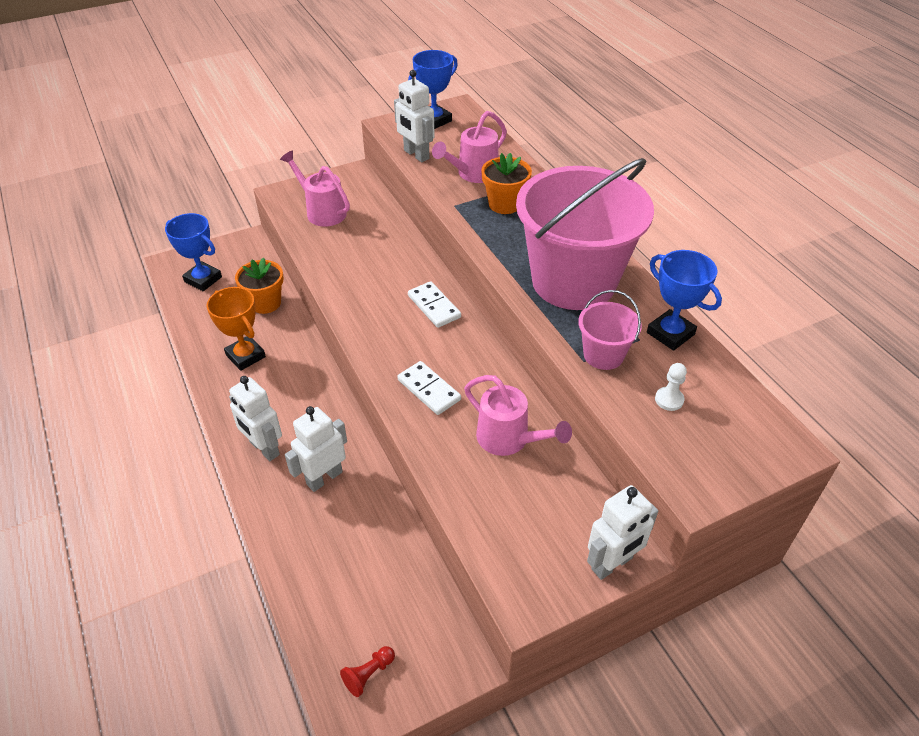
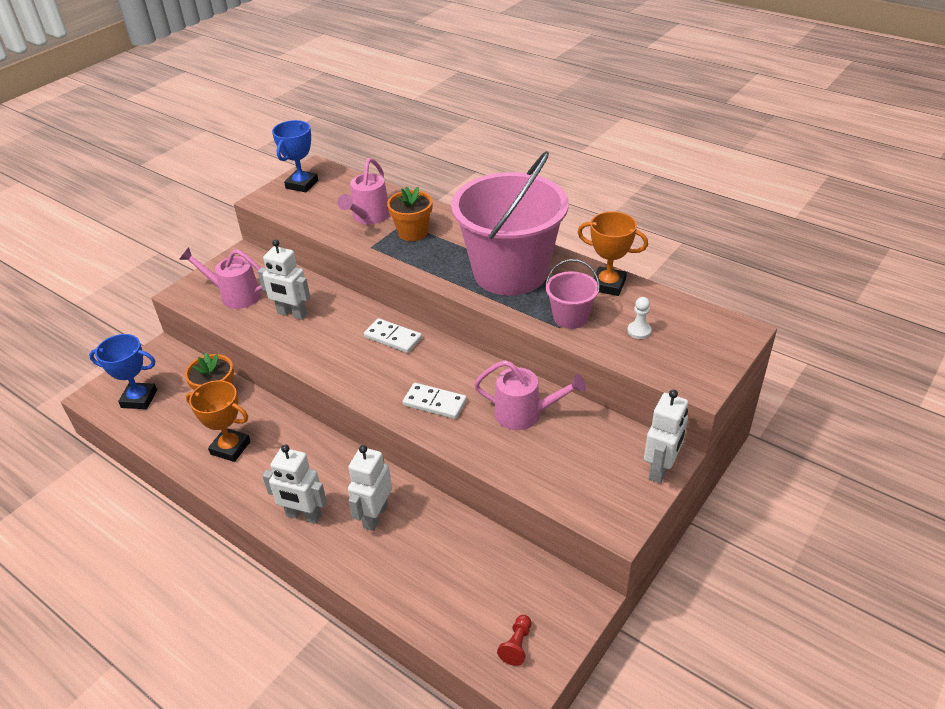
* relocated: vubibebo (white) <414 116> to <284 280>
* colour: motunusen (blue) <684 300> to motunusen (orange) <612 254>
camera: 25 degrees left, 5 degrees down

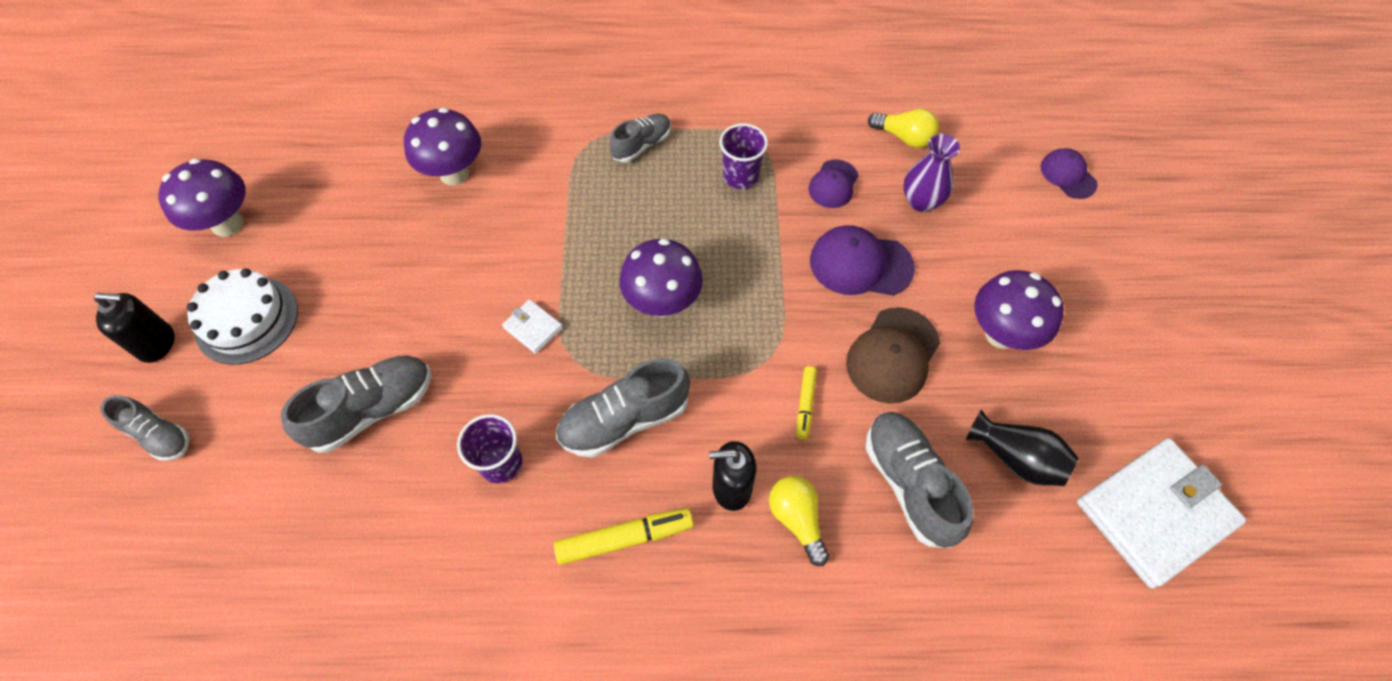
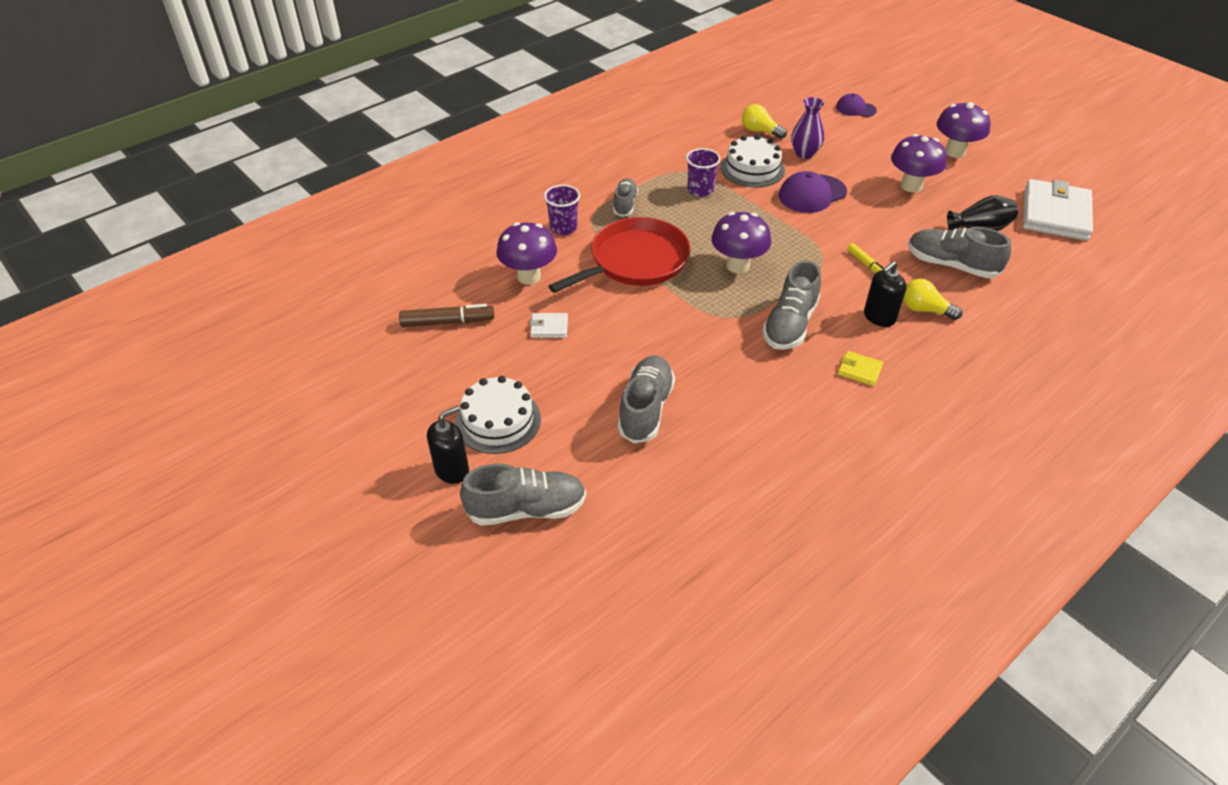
* size: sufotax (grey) <144 428> = <523 495> x1.59
* relocated: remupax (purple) <202 197> to <963 130>
* relocated: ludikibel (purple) <489 448> to <562 210>
* relocated: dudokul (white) <532 326> to <549 325>
* exchanged: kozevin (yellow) <624 536> to dudokul (yellow) <860 368>
* exchanged: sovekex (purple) <833 183> to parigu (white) <753 161>
* missing: sovekex (brown) <893 355>
* spun: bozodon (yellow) <903 128> = <764 121> 135 degrees counterclockwise
* appeared: kozevin (brown) <446 315>
* appeared: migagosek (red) <620 255>
camera: 40 degrees left, 15 degrees down

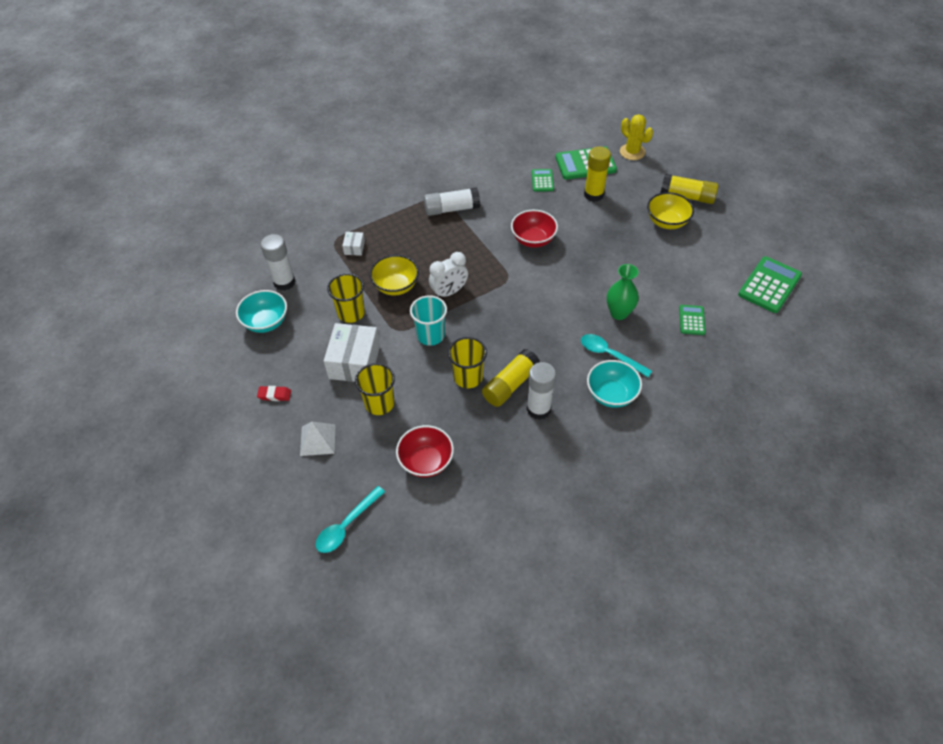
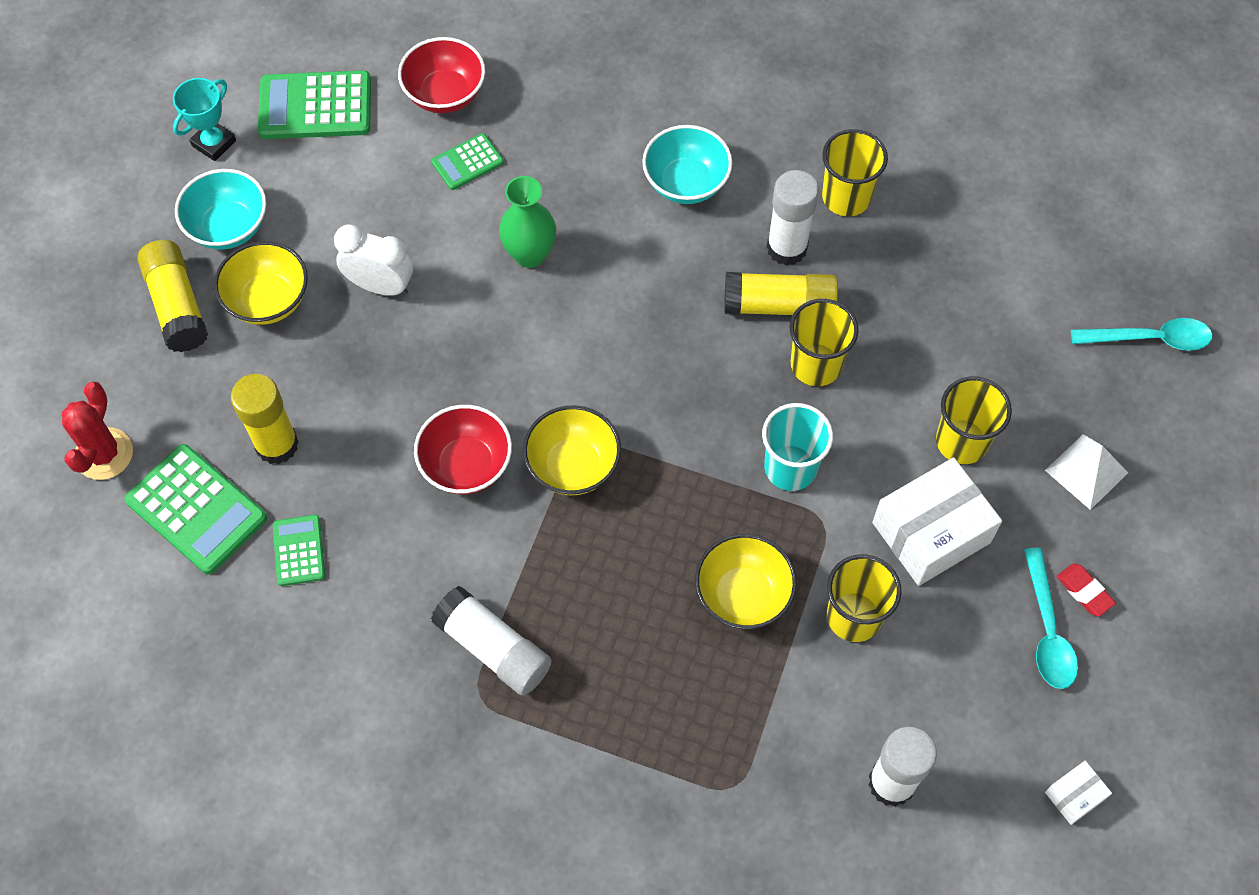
* relocated: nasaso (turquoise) <261 311> to <220 209>
* relocated: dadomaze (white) <353 244> to <1078 793>
* relocated: nasaso (red) <425 451> to <441 75>
* relocated: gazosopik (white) <448 274> to <373 260>
* spun: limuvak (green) <543 180> = <299 550> 120 degrees clockwise
* relocated: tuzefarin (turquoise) <616 355> to <1051 618>
* colour: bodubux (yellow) <636 137> to bodubux (red) <97 431>
* appeared: motunusen (turquoise) <204 119>
* appeared: nasaso (yellow) <572 450>
* appeared: ludikibel (yellow) <855 172>
camera: 130 degrees left, 10 degrees up

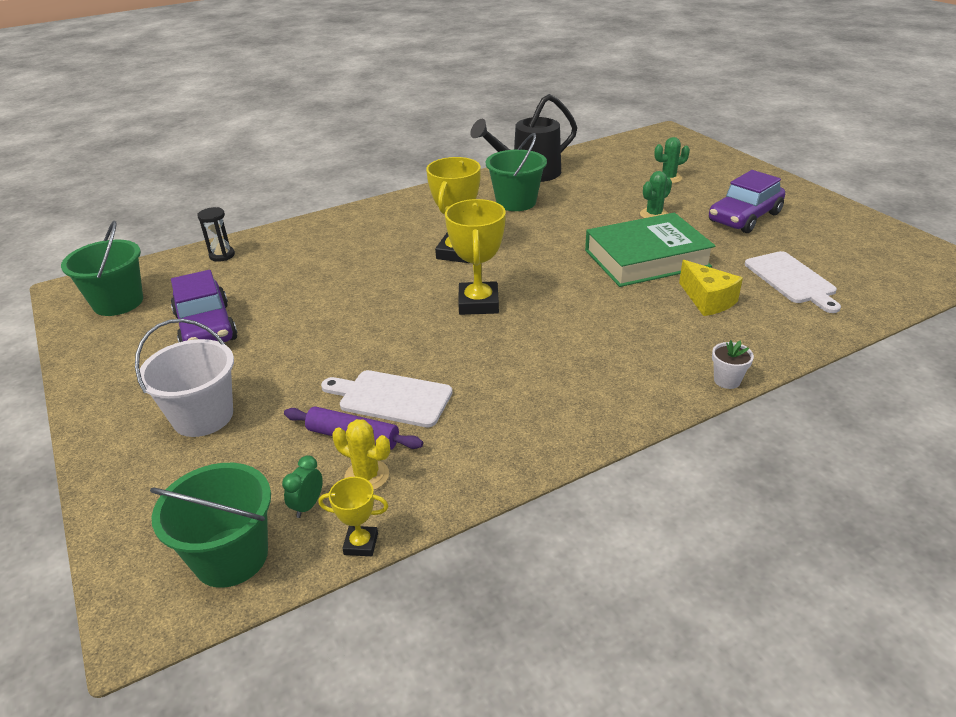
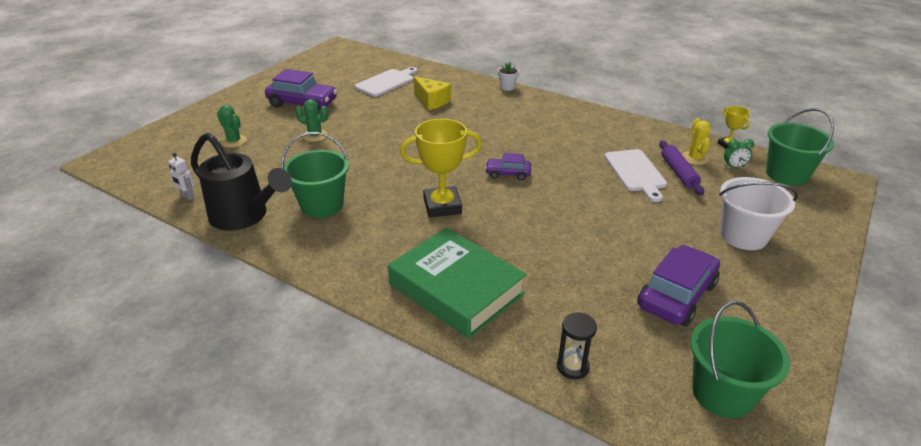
* exchanged: motunusen (yellow) <475 257> to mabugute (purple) <508 166>
* relocated: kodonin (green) <650 250> to <457 283>
* spun: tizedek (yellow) <711 288> = <432 93> 105 degrees clockwise
* appeared: vubibebo (white) <181 176>
camera: 120 degrees left, 0 degrees up

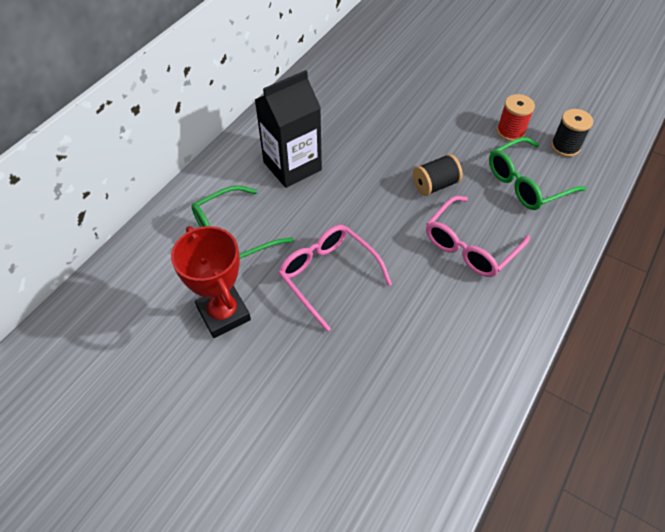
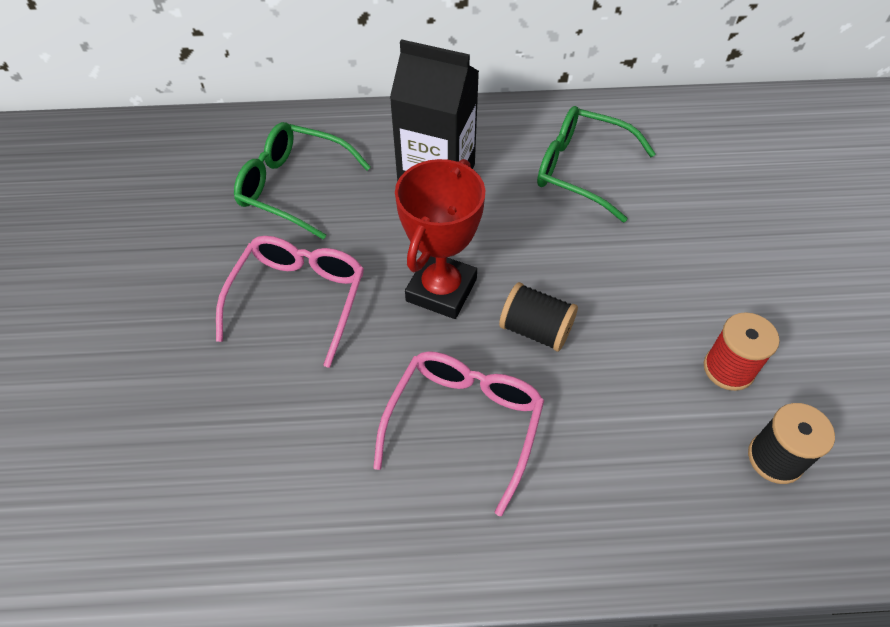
* relocated: motunusen (red) <211 282> to <440 239>
* spun: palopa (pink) <478 236> = <458 433> 105 degrees clockwise
* relocated: palopa (green) <537 173> to <596 164>
camera: 55 degrees right, 0 degrees up

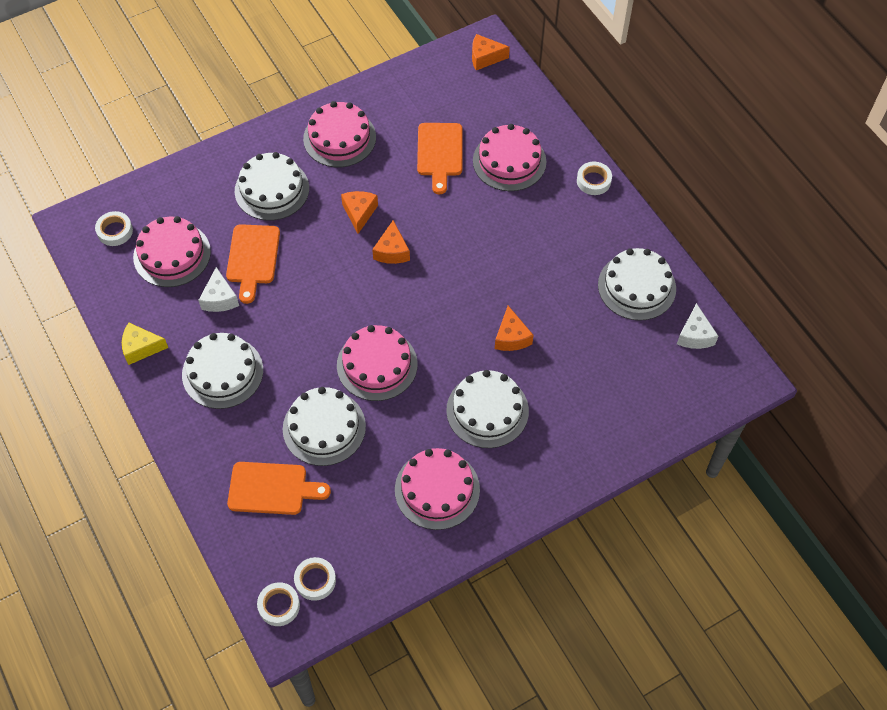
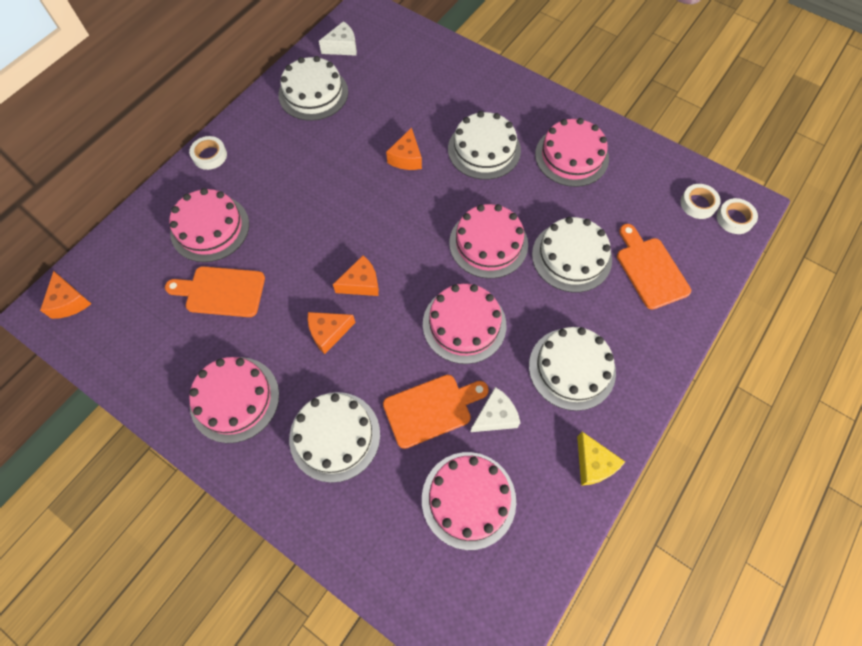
* missing: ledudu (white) <114 228>
* spun: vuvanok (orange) <439 158> = <215 291> 150 degrees counterclockwise
* spun: tizedek (orange) <514 328> = <404 148> 135 degrees clockwise
* appeared: parigu (pink) <464 324>
camera: 115 degrees left, 5 degrees up

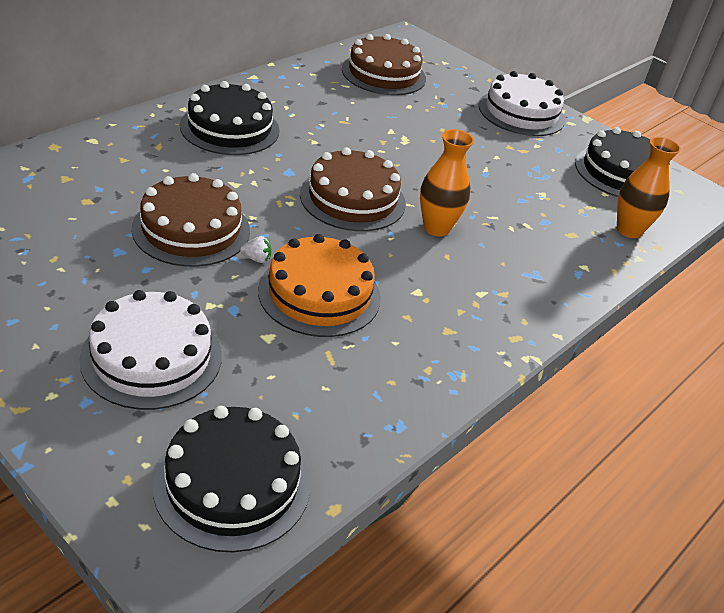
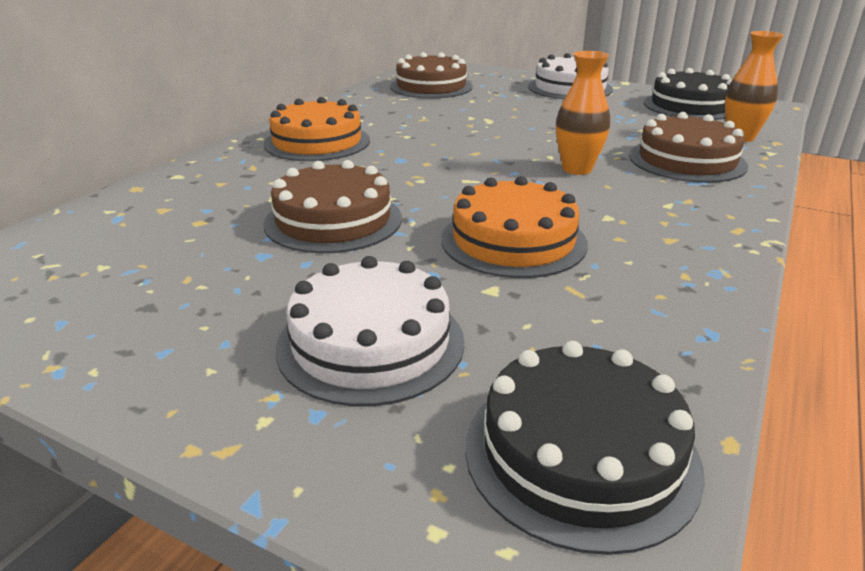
* colour: parigu (black) <230 118> to parigu (orange) <316 129>
* missing: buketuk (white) <255 249>
* relocated: parigu (brown) <353 189> to <688 147>
camera: 10 degrees left, 10 degrees down

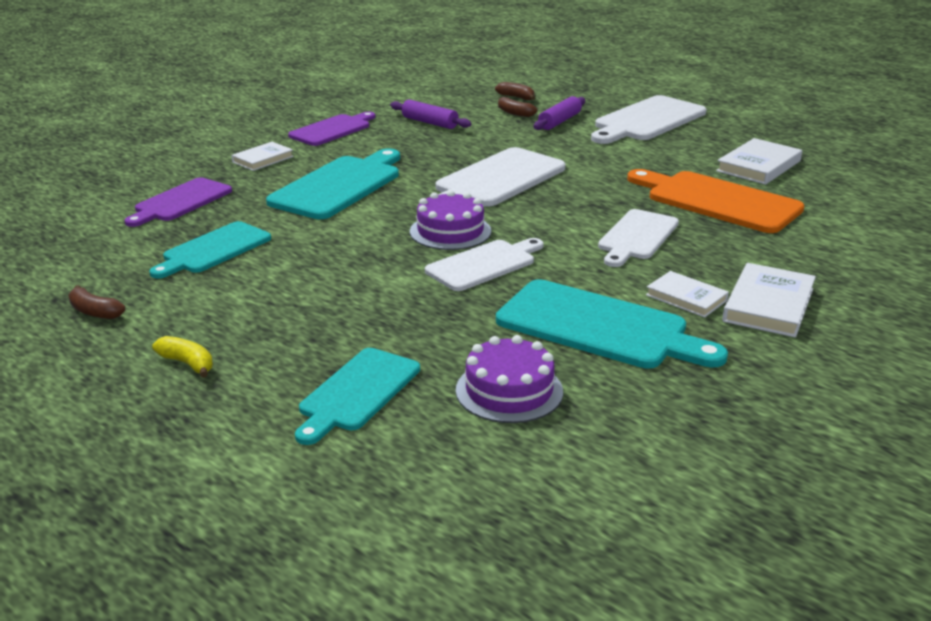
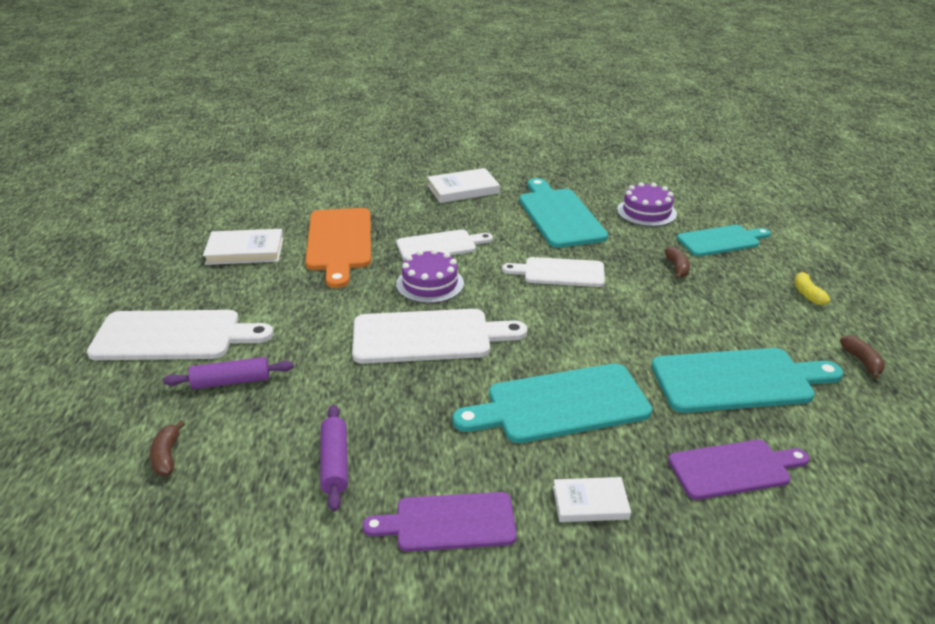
* size: vuvanok (turquoise) <210 249> = <747 380> x1.52
* relocated: parigu (purple) <450 220> to <430 276>
* relocated: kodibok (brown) <517 107> to <677 263>
* missing: kodonin (white) <687 294>
camera: 135 degrees left, 5 degrees up

